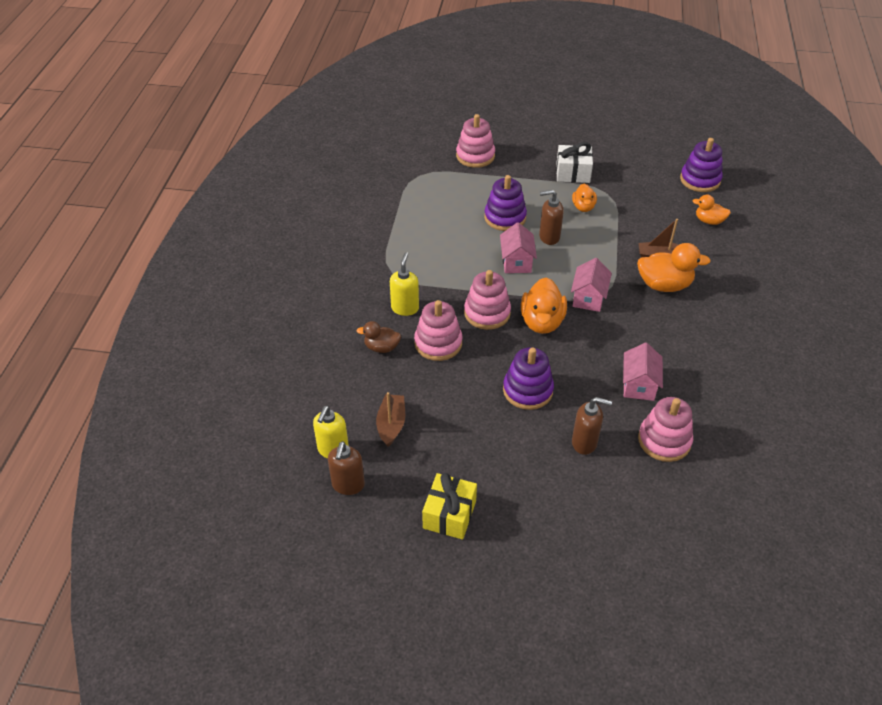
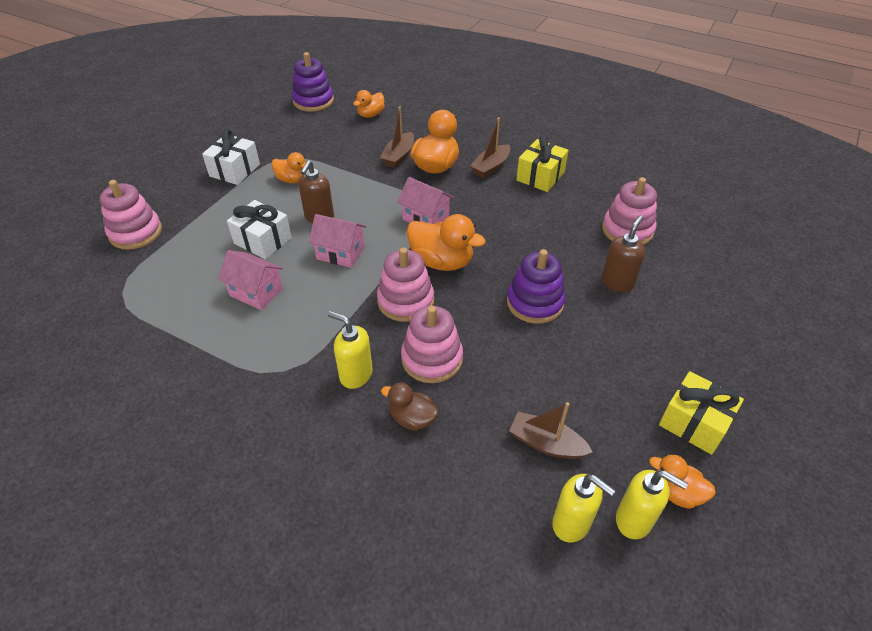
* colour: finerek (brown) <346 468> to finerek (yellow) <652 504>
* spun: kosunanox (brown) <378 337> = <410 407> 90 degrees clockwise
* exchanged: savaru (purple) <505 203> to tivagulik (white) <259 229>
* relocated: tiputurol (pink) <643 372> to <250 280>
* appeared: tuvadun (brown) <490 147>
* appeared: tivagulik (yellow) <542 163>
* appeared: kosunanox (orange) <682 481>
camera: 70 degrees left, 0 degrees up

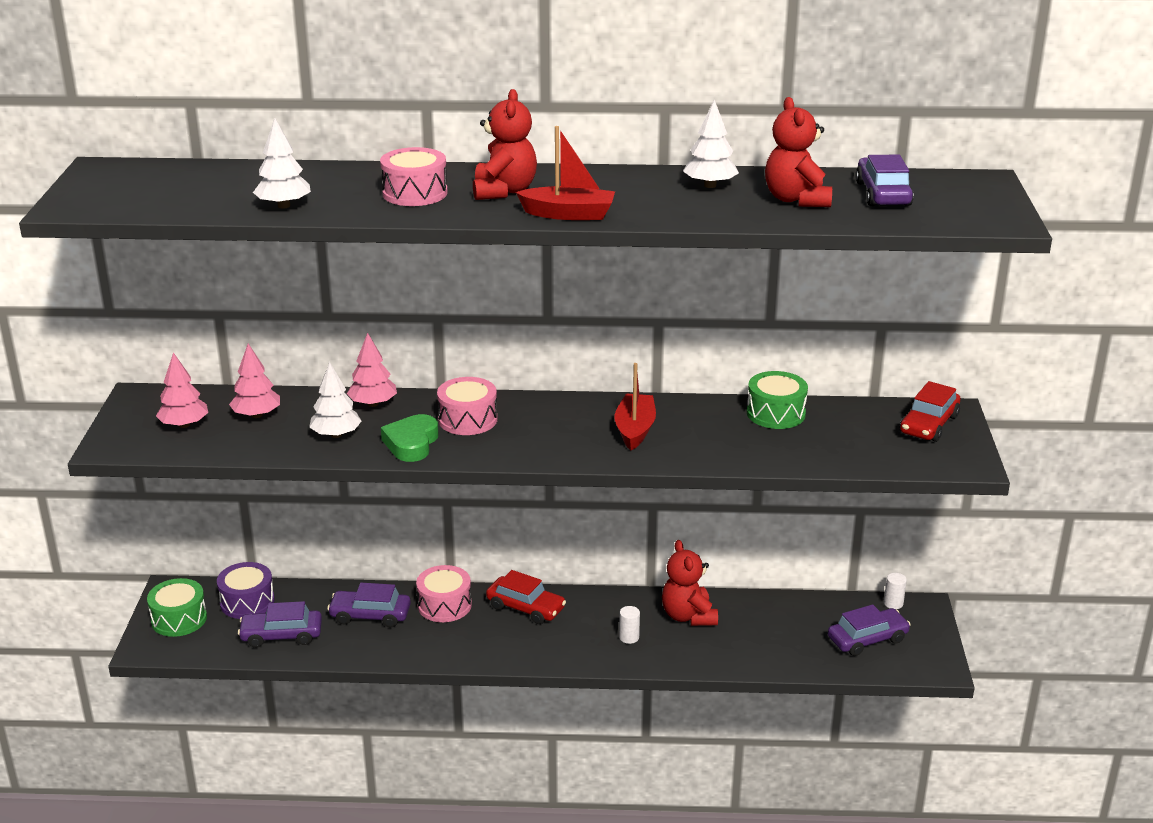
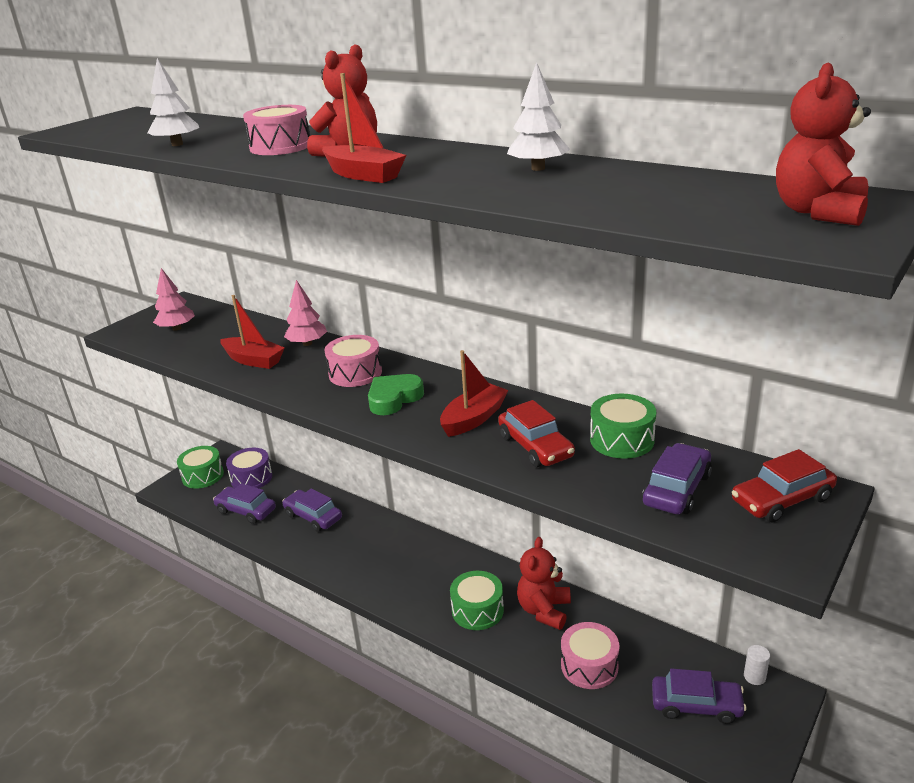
* missing: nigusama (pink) <254 381>
* exchanged: nigusama (white) <335 400> to tuvadun (red) <252 332>
* relocated: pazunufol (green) <410 438> to <396 394>
* relocated: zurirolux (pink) <444 593> to <590 655>
* relocated: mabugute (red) <526 597> to <536 433>
* exchanged: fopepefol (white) <629 625> to zurirolux (green) <477 600>
* relocated: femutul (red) <798 152> to <823 144>
* relocated: mabugute (purple) <884 180> to <677 478>
camera: 35 degrees right, 0 degrees up

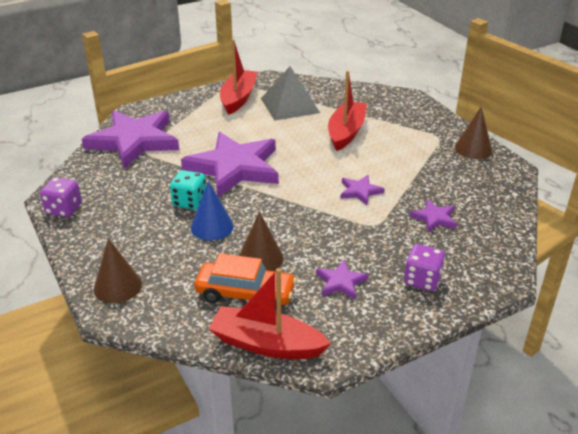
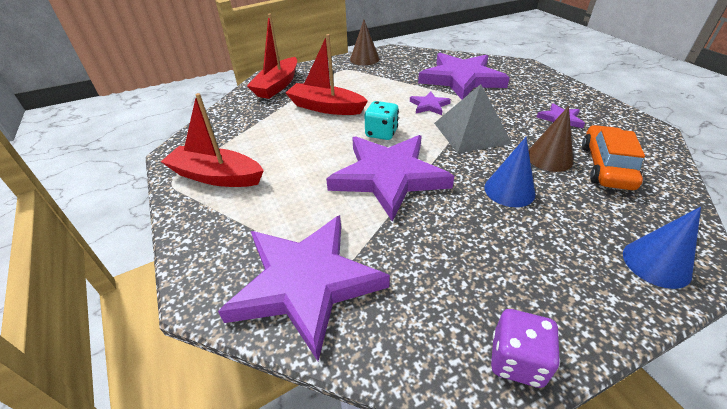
* colour: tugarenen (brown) <117 271> to tugarenen (blue) <662 248>
* relocated: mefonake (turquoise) <188 190> to <382 120>
* relocated: tuvadun (red) <270 313> to <272 56>
* relocated: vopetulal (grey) <290 94> to <473 118>
* missing: mefonake (purple) <424 267>
* size: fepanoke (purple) <433 215> = <464 76> x2.31
camera: 85 degrees left, 5 degrees up

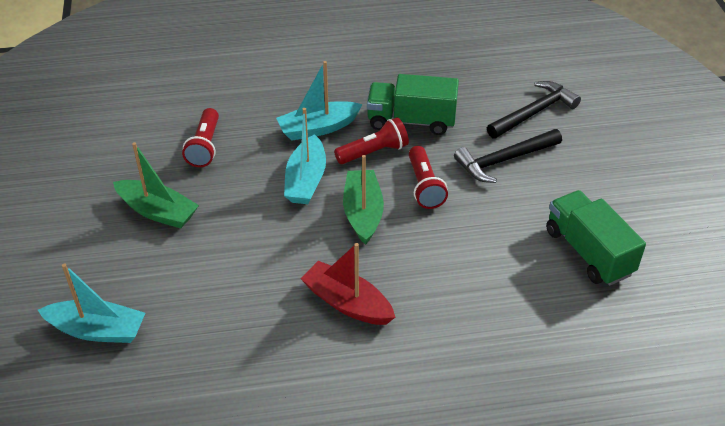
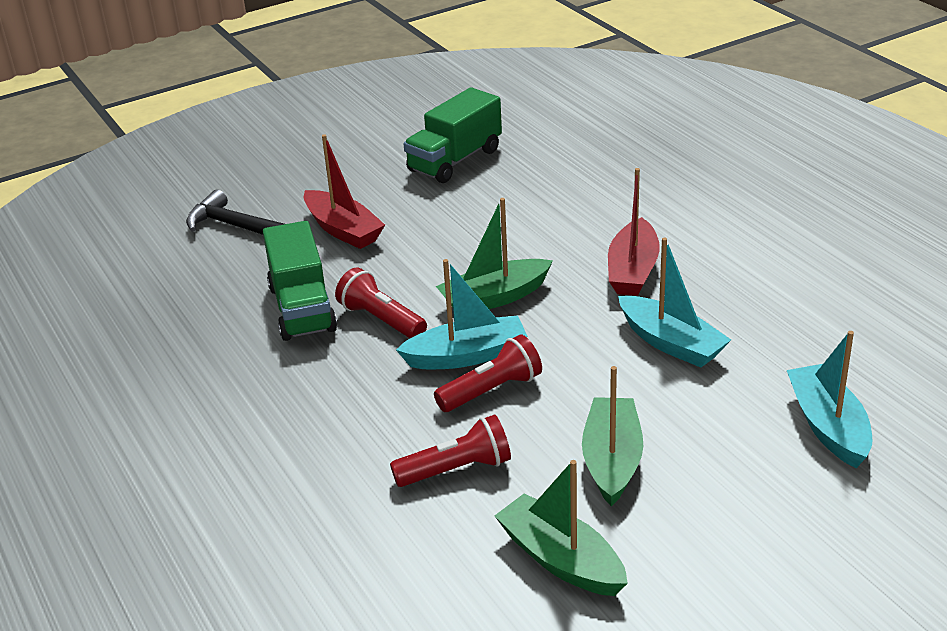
* relocated: tuvadun (turquoise) <319 101> to <674 303>
* relocated: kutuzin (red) <428 177> to <488 373>
* exchanged: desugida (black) <508 156> to tuvadun (red) <344 191>
* appeared: tuvadun (green) <561 528>
camera: 110 degrees left, 10 degrees down

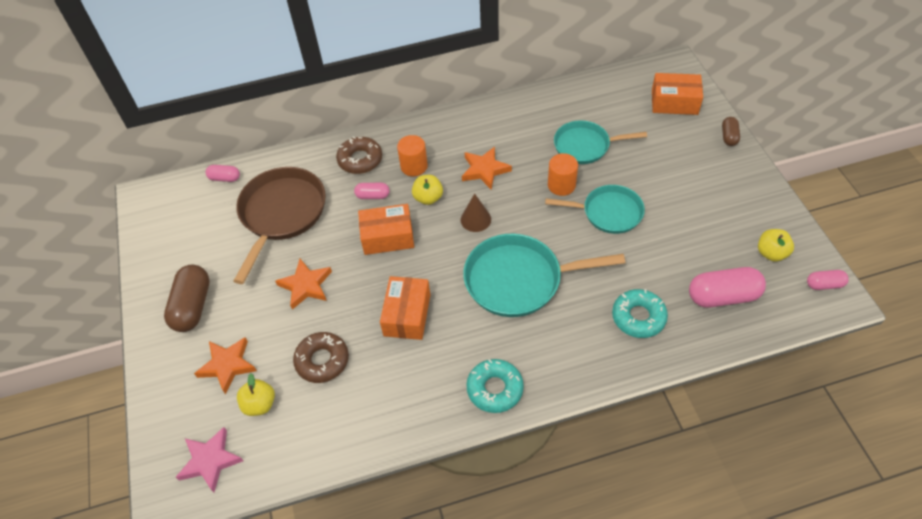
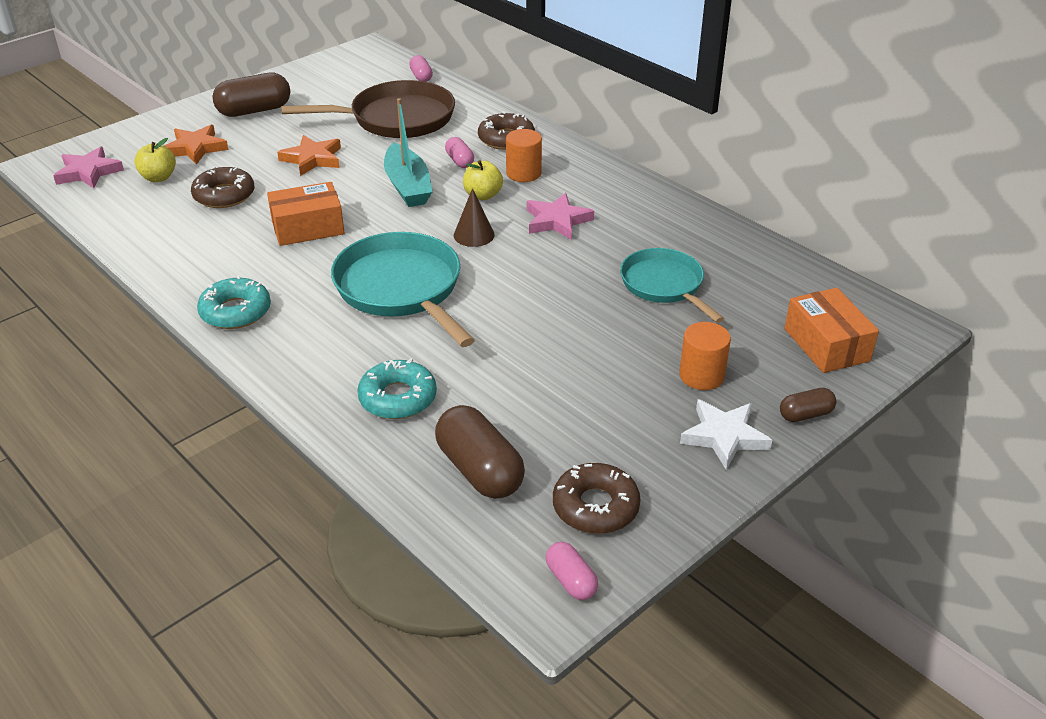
* exchanged: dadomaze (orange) <386 229> to tuvadun (turquoise) <408 152>
* colour: fepanoke (orange) <487 168> to fepanoke (pink) <560 216>
* missing: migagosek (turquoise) <595 209>
* relocated: fopepefol (orange) <563 174> to <705 356>
* colour: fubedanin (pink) <727 287> to fubedanin (brown) <480 452>
* exchanged: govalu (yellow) <776 245> to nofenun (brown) <597 498>
* appeared: fepanoke (white) <726 434>
camera: 60 degrees right, 15 degrees down

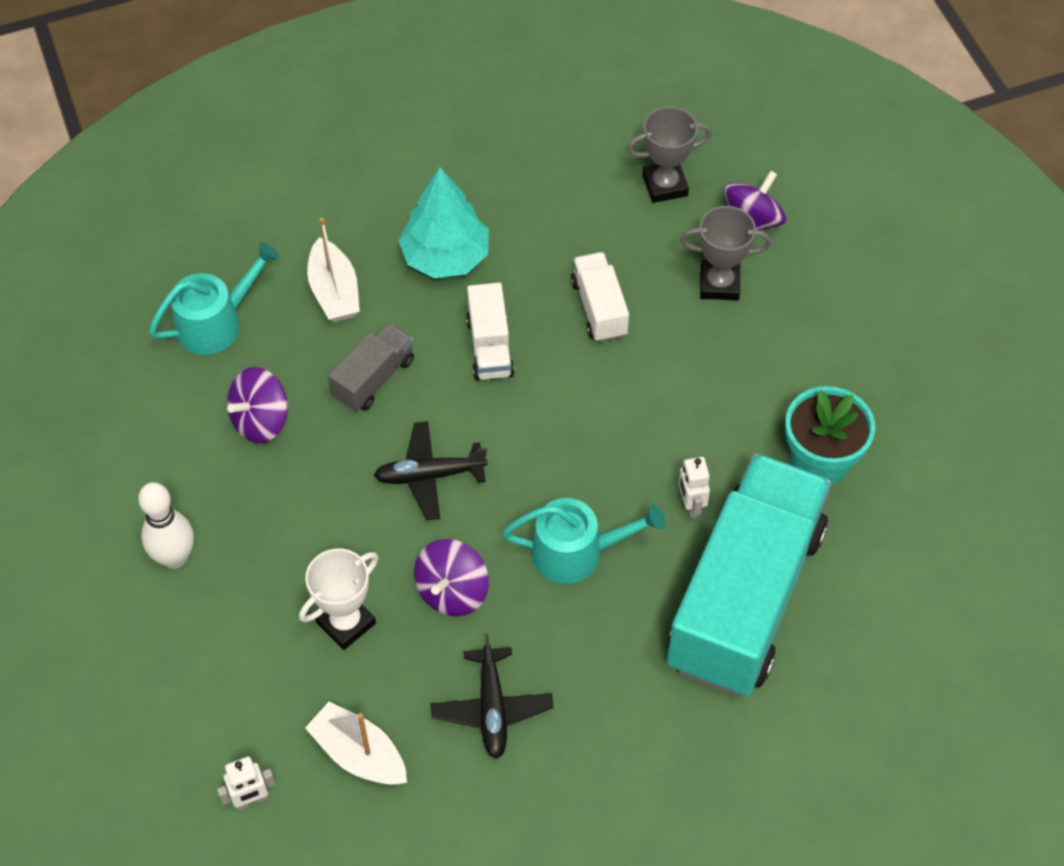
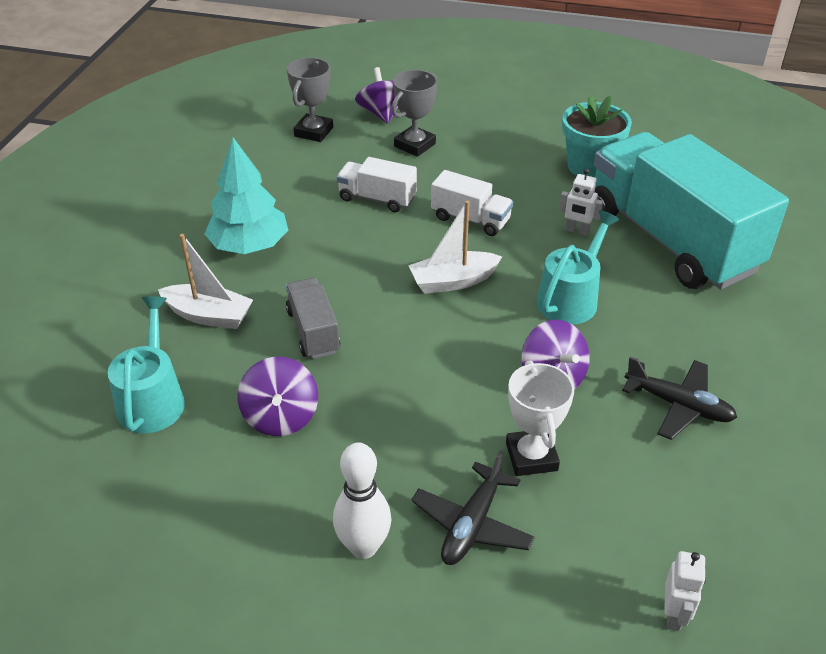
* relocated: tuvadun (white) <356 743> to <455 247>
* relocated: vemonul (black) <431 470> to <473 507>
* relocated: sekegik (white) <490 331> to <472 203>
camera: 55 degrees left, 15 degrees down

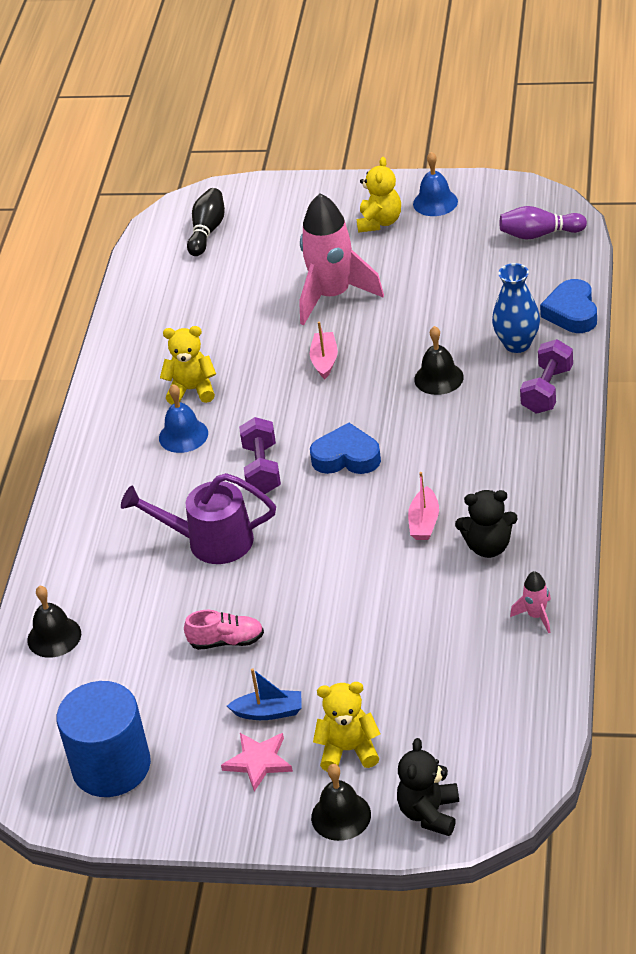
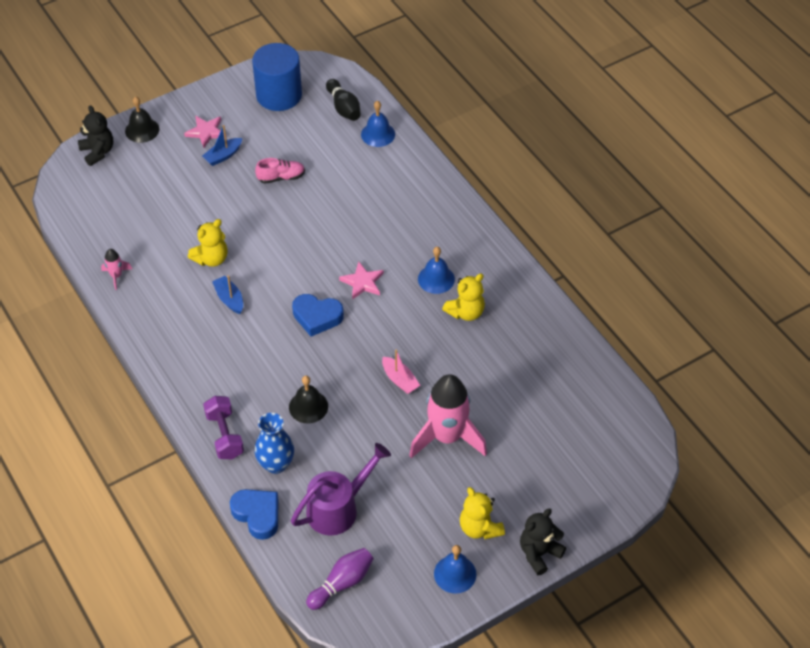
* colour: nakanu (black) <54 622> to nakanu (blue) <378 124>
* relocated: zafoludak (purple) <198 518> to <341 489>
* spun: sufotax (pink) <224 630> = <280 171> 150 degrees counterclockwise
* relocated: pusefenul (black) <206 222> to <343 100>
* exchanged: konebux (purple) <260 455> to fepanoke (pink) <361 280>
* spun: pazunufol (blue) <345 448> = <318 315> 45 degrees clockwise
* relocated: femutul (yellow) <346 726> to <208 243>
* colour: tuvadun (pink) <423 506> to tuvadun (blue) <227 294>
* relocated: femutul (black) <486 524> to <543 542>
camera: 135 degrees right, 10 degrees up

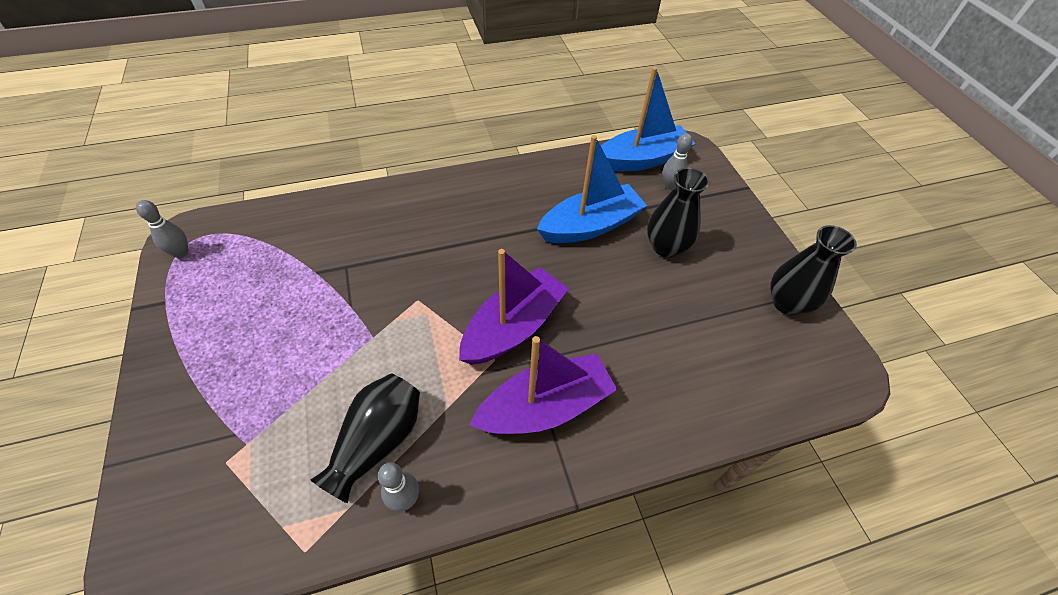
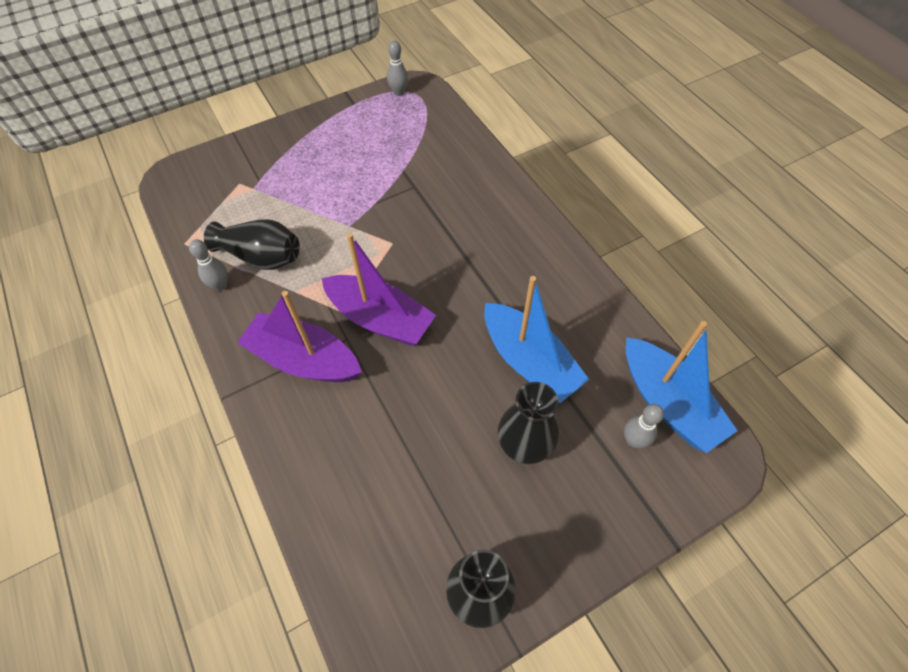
* spun: tuvadun (purple) <544 385> = <299 336> 150 degrees clockwise
camera: 80 degrees right, 5 degrees up

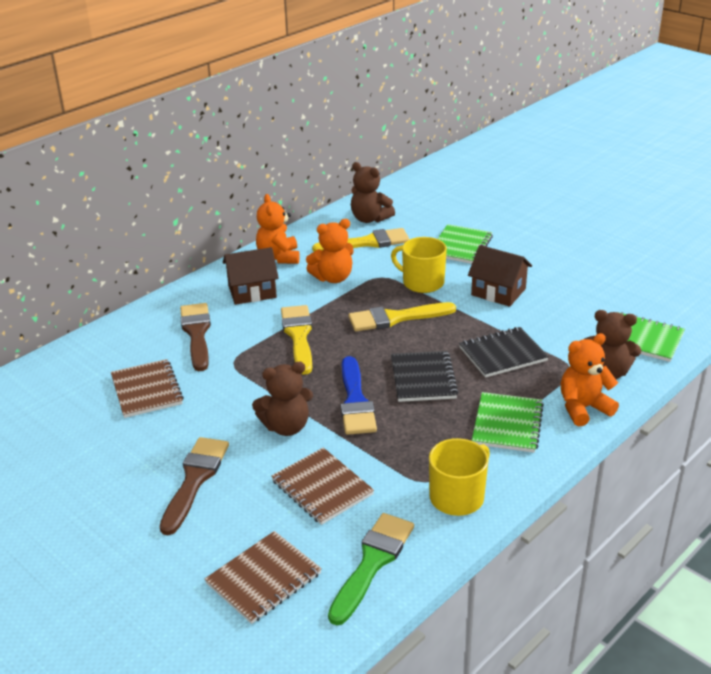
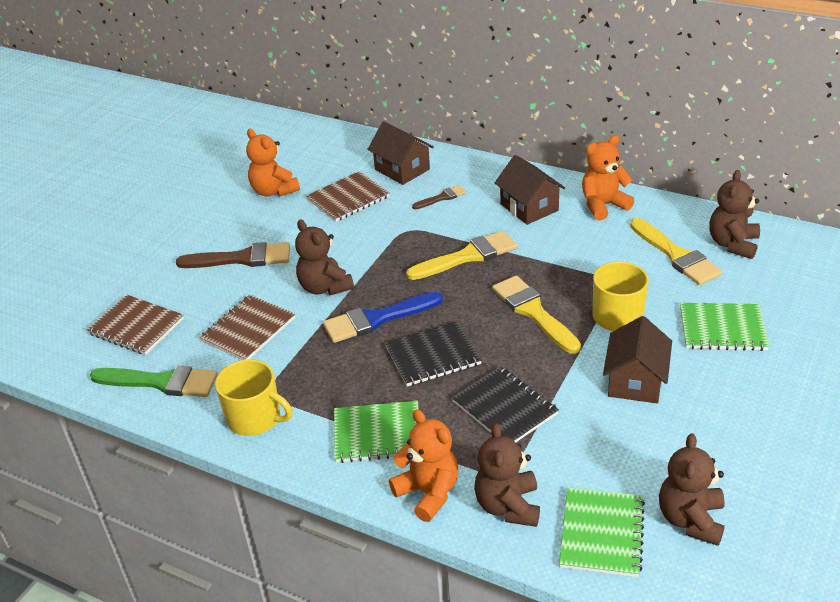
* size: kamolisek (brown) <195 337> = <439 197> x0.54
* relocated: femutul (orange) <330 251> to <273 163>
* appeared: tiputurol (brown) <400 153>
* appeared: femutul (brown) <692 489>
camera: 75 degrees right, 5 degrees up

